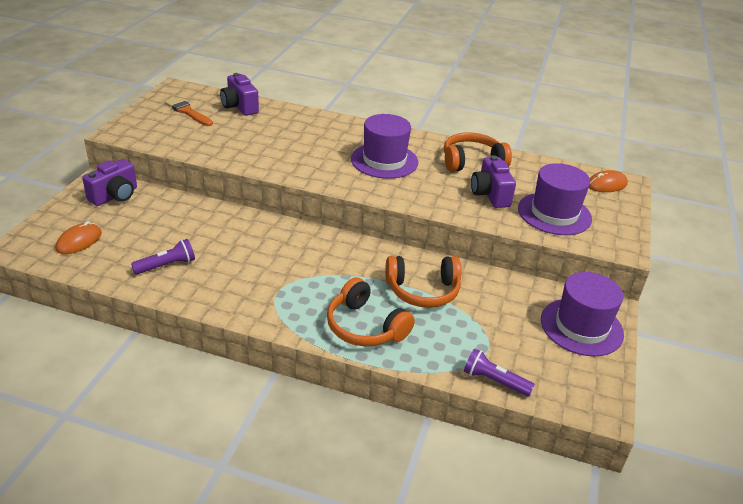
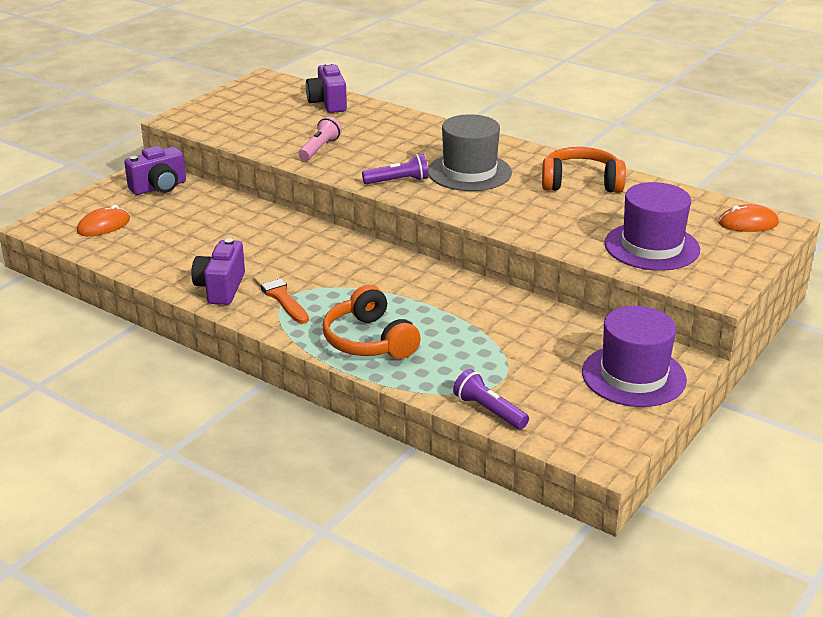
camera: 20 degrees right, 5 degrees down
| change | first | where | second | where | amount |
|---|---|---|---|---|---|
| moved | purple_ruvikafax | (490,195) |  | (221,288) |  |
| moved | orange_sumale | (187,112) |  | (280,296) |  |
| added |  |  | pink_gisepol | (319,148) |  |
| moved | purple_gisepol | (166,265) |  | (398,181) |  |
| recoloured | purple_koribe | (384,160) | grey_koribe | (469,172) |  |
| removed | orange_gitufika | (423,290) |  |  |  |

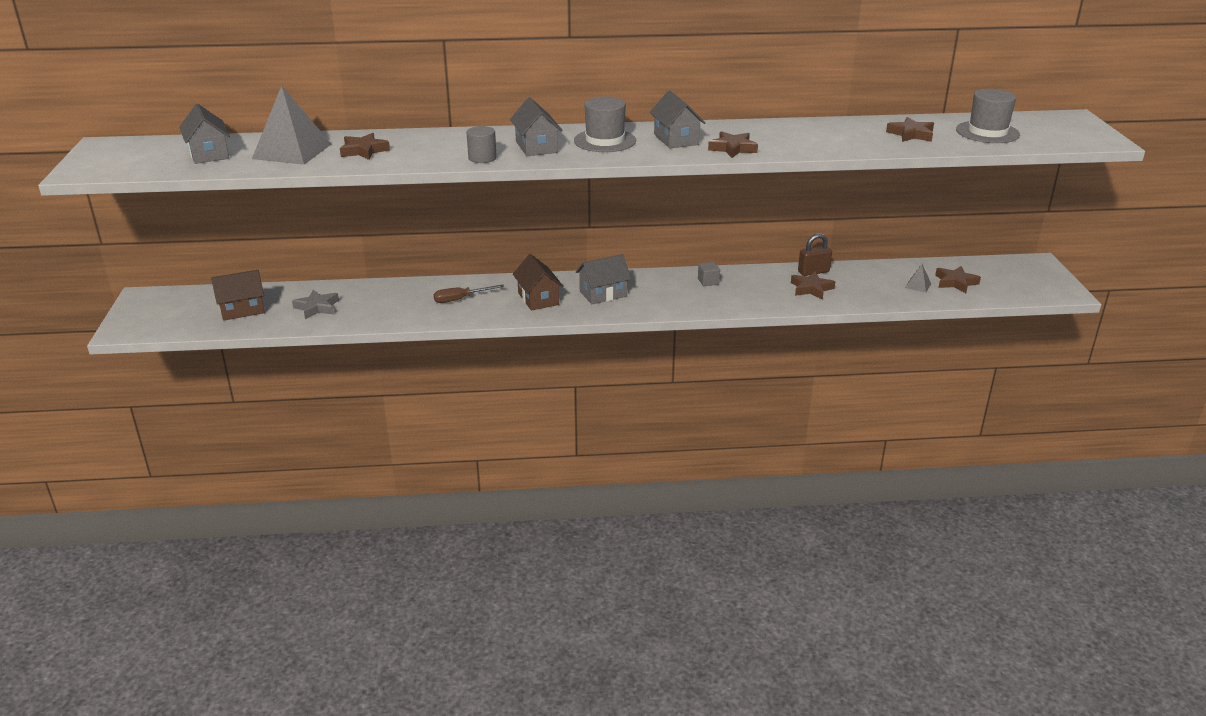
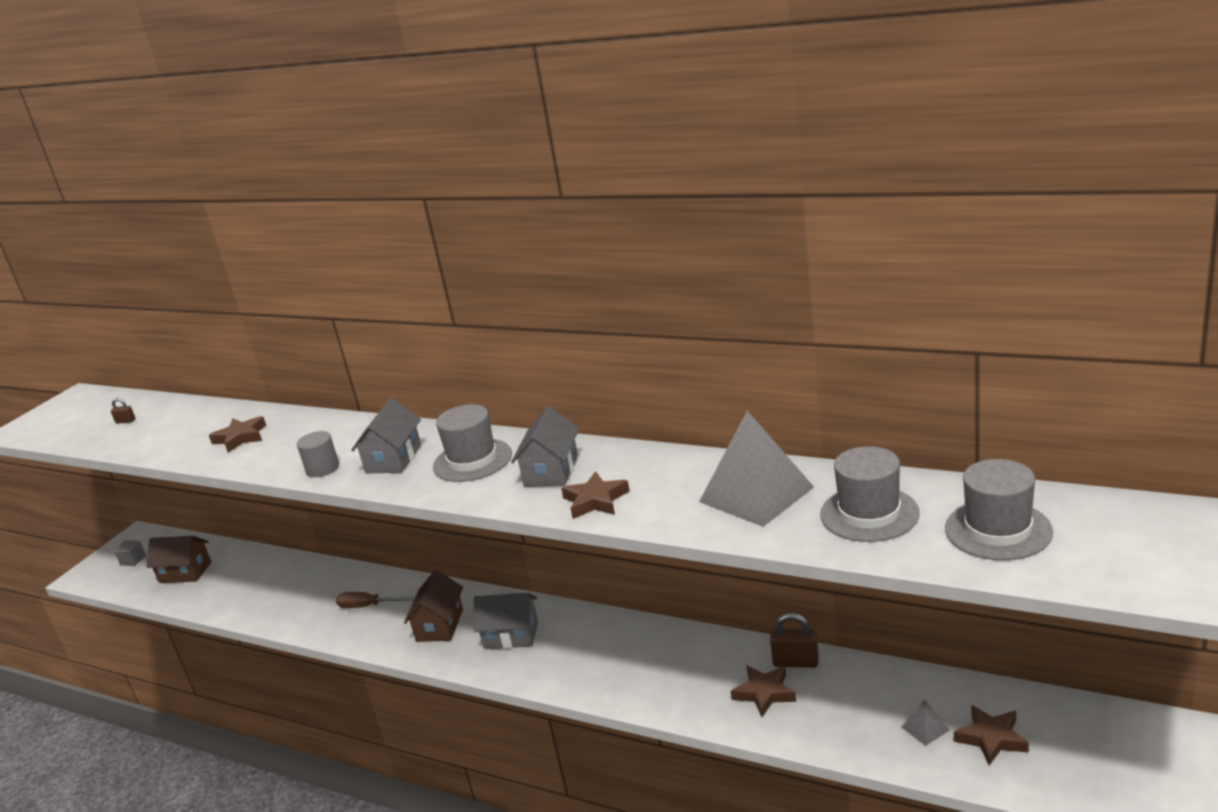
camera: 35 degrees right, 5 degrees down
| change | first | where | second | where | amount |
|---|---|---|---|---|---|
| replaced | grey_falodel | (209,154) | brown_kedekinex | (125,421) |  |
| moved | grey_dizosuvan | (708,281) |  | (133,560) |  |
| moved | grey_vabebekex | (292,151) |  | (756,494) |  |
| replaced | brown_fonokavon | (911,134) | grey_koribe | (869,514) |  |
| removed | grey_fonokavon | (317,307) |  |  |  |

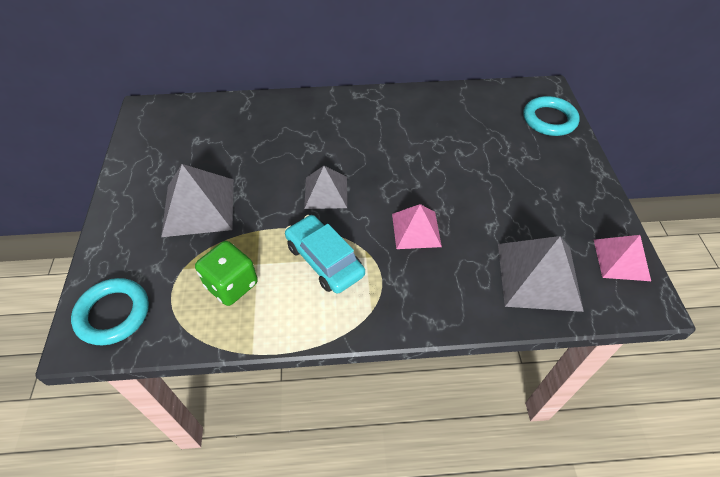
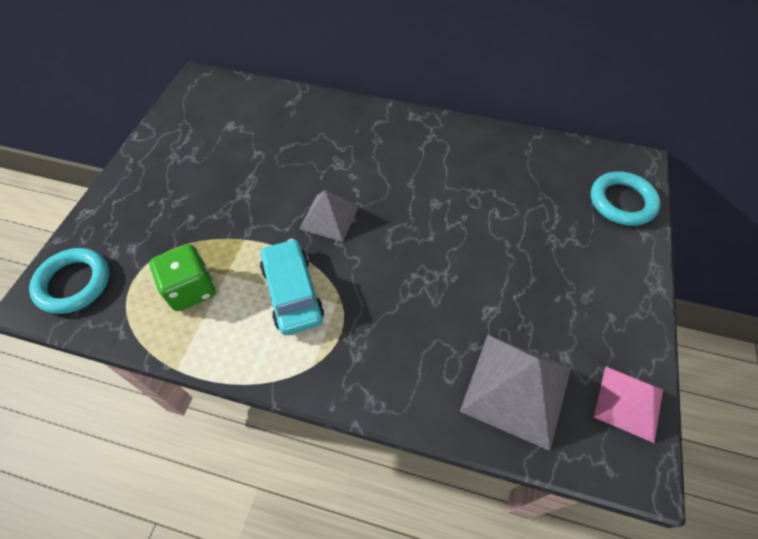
camera: 20 degrees right, 5 degrees up
| change | first | where | second | where | amount |
|---|---|---|---|---|---|
| removed | grey_vabebekex | (199,206) |  |  |  |
| removed | pink_vabebekex | (416,230) |  |  |  |

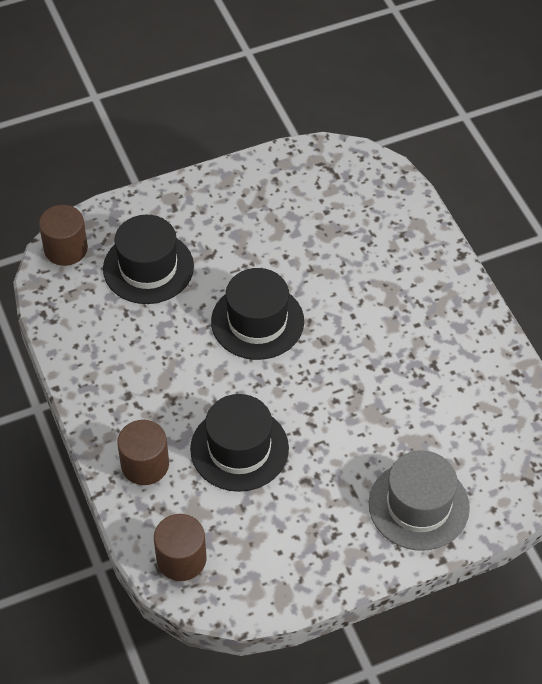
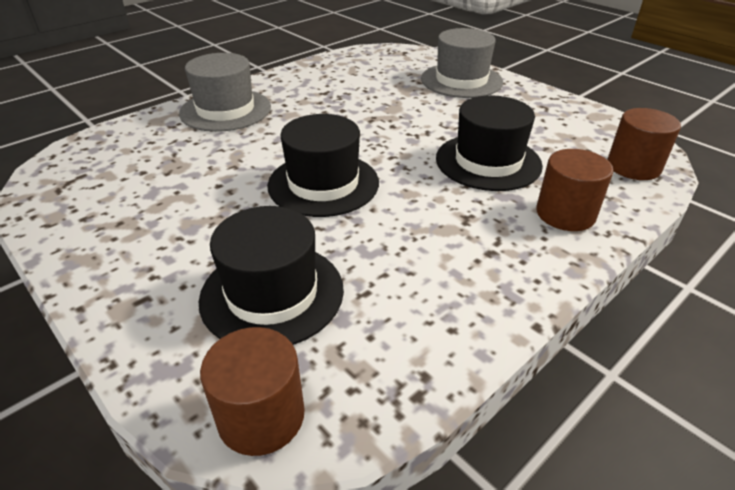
camera: 110 degrees left, 15 degrees down
| change | first | where | second | where | amount |
|---|---|---|---|---|---|
| added |  |  | grey_koribe | (225,110) |  |

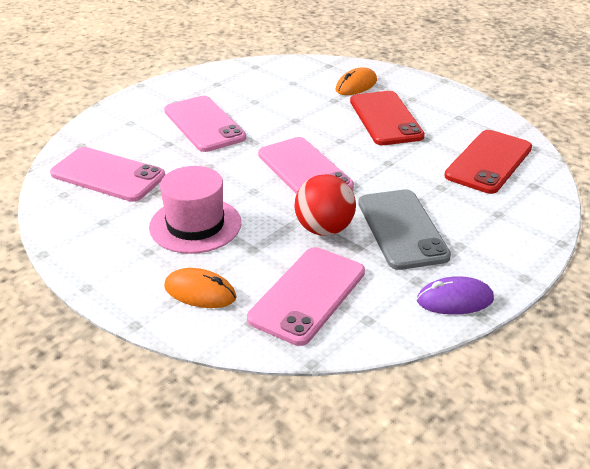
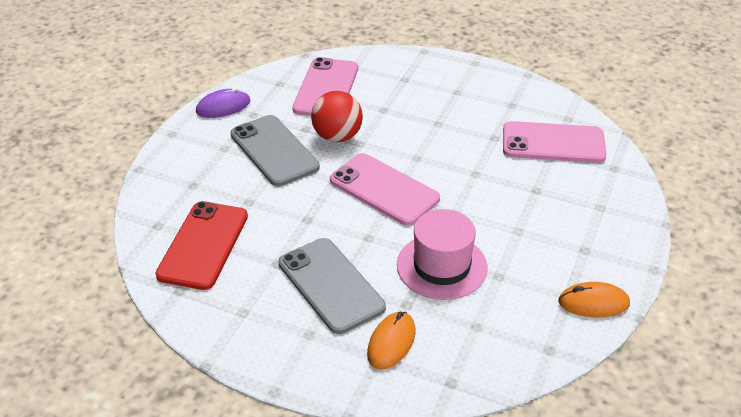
camera: 160 degrees right, 5 degrees up
| change | first | where | second | where | amount |
|---|---|---|---|---|---|
| recoloured | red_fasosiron | (385,118) | grey_fasosiron | (330,285) |  |
| moved | pink_koribe | (195,225) |  | (442,266) |  |
| moved | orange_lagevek | (200,292) |  | (593,303) |  |
| removed | pink_fasosiron | (204,124) |  |  |  |

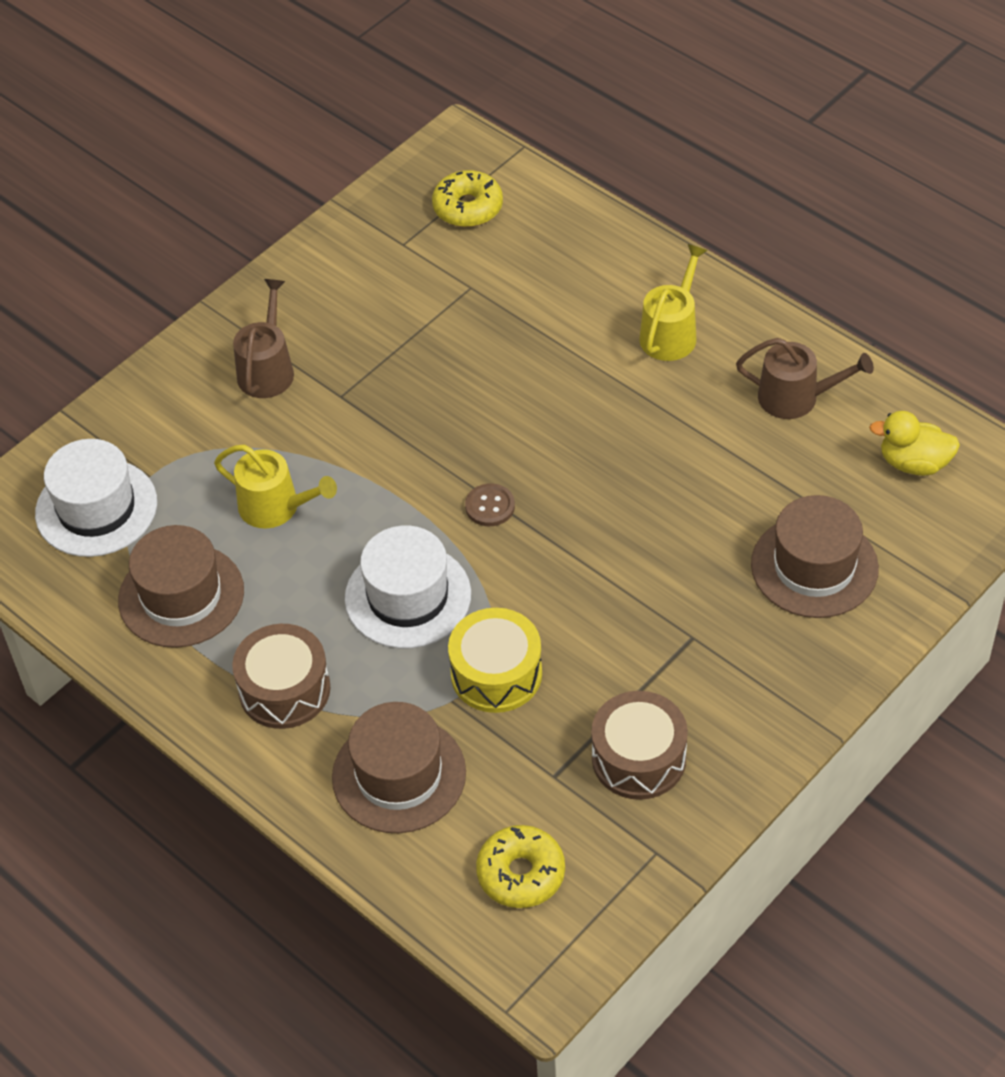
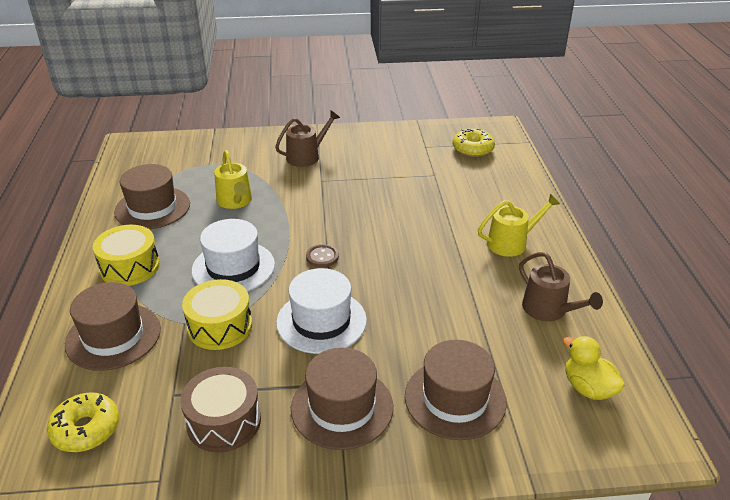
camera: 40 degrees right, 15 degrees down
| change | first | where | second | where | amount |
|---|---|---|---|---|---|
| recoloured | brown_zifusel | (284,689) | yellow_zifusel | (130,267) |  |
| moved | white_koribe | (96,508) |  | (321,321) |  |
| added |  |  | brown_koribe | (342,407) |  |

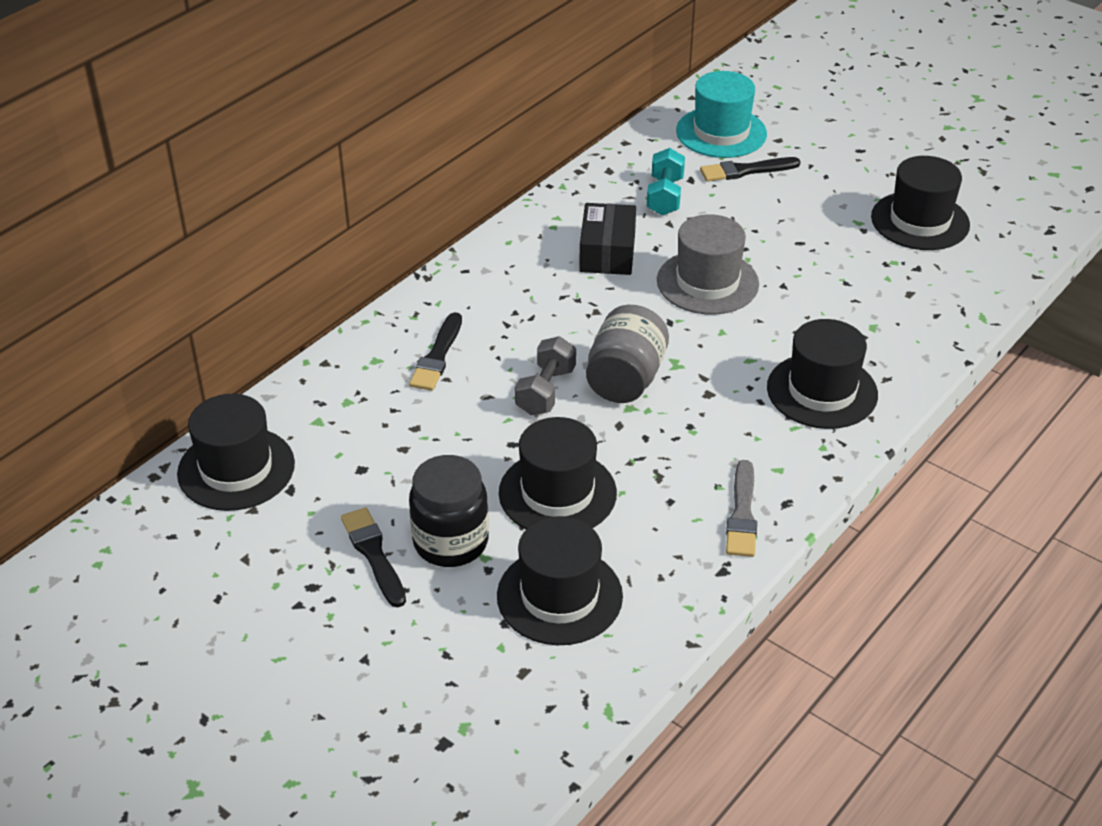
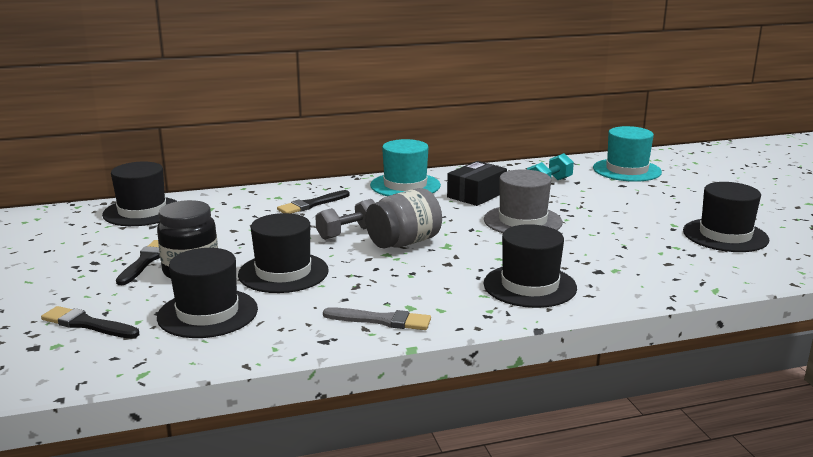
camera: 35 degrees right, 20 degrees down
| change | first | where | second | where | amount |
|---|---|---|---|---|---|
| moved | black_sumale | (745,171) |  | (87,324) |  |
| turned | grey_sumale | (742,514) |  | (381,320) | 120 degrees counterclockwise |
| added |  |  | turquoise_koribe | (405,185) |  |

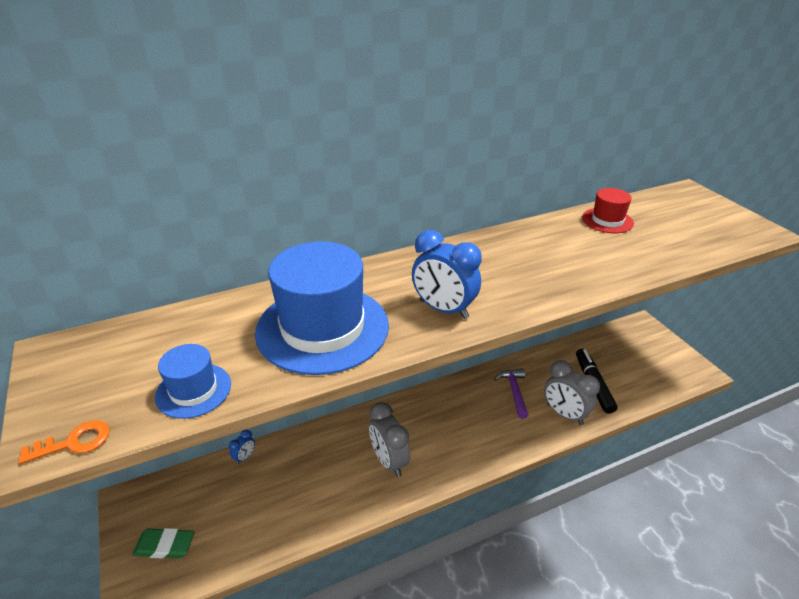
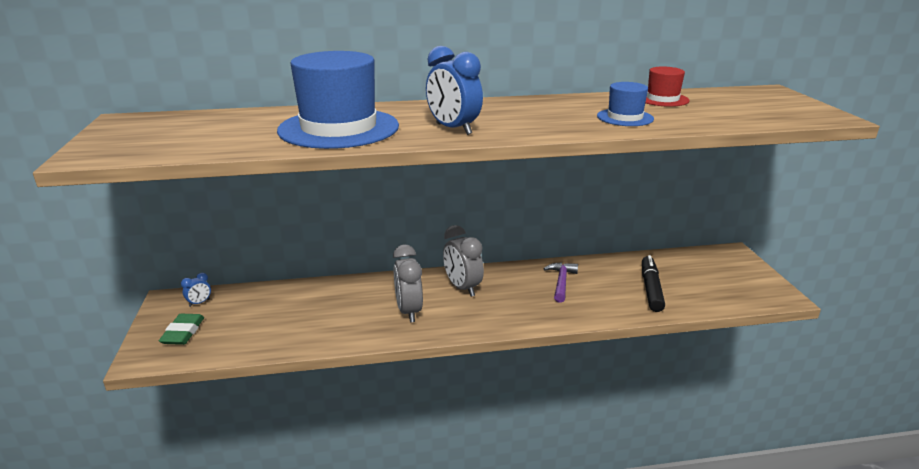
camera: 15 degrees right, 10 degrees down
| change | first | where | second | where | amount |
|---|---|---|---|---|---|
| turned | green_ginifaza | (165,546) |  | (183,332) | 75 degrees clockwise |
| moved | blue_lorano | (245,457) |  | (199,303) |  |
| moved | grey_lorano | (564,414) |  | (462,288) |  |
| moved | blue_koribe | (193,390) |  | (625,117) |  |
| removed | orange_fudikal | (74,442) |  |  |  |

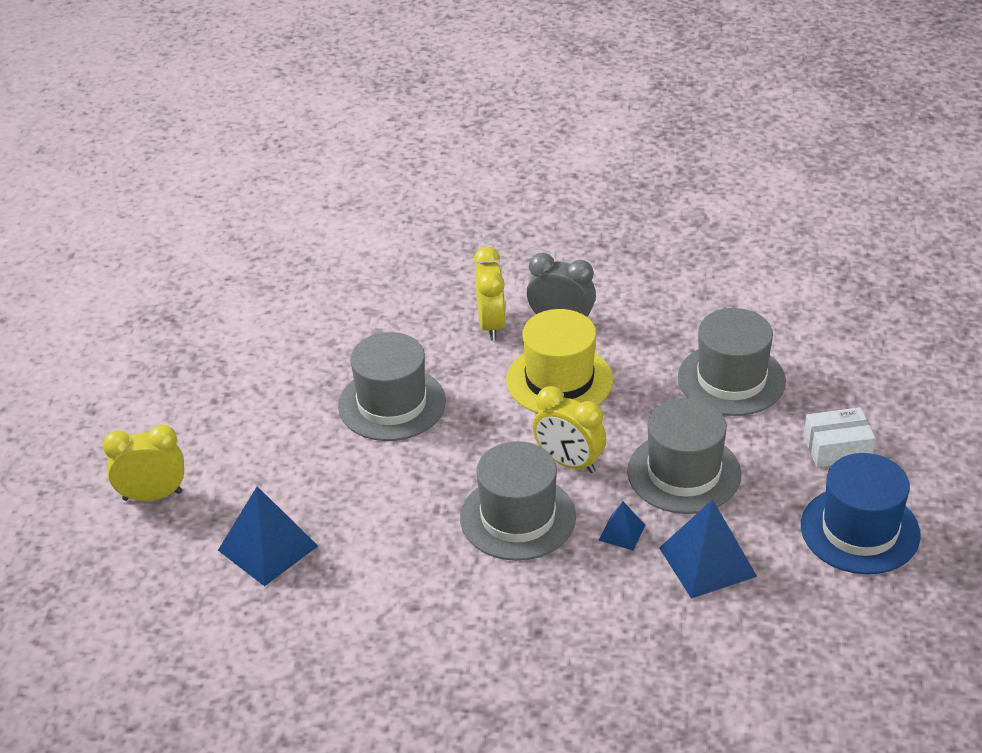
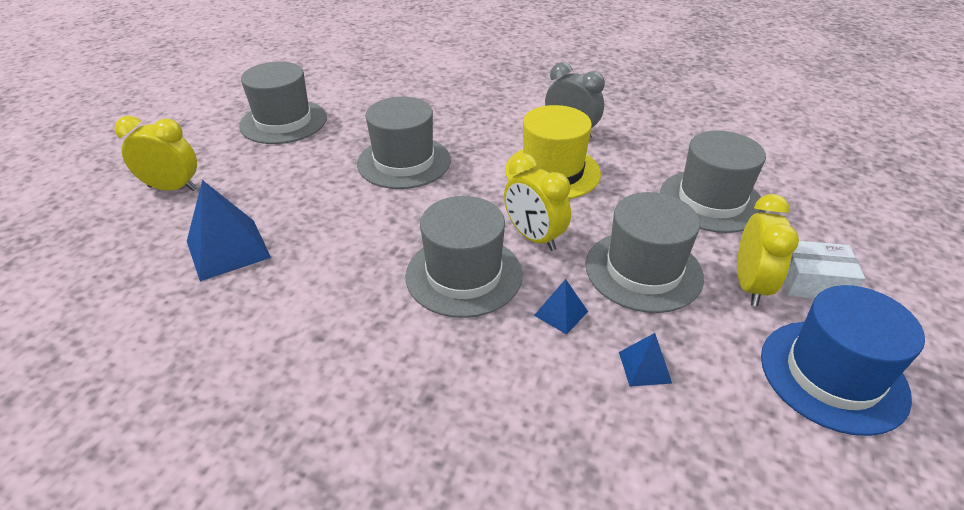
camera: 15 degrees right, 0 degrees up
| change | first | where | second | where | amount |
|---|---|---|---|---|---|
| added |  |  | grey_koribe | (283,122) |  |
| resized | blue_vabebekex | (707,562) |  | (645,367) | x0.52 |
| moved | yellow_lorano | (491,325) |  | (750,286) |  |

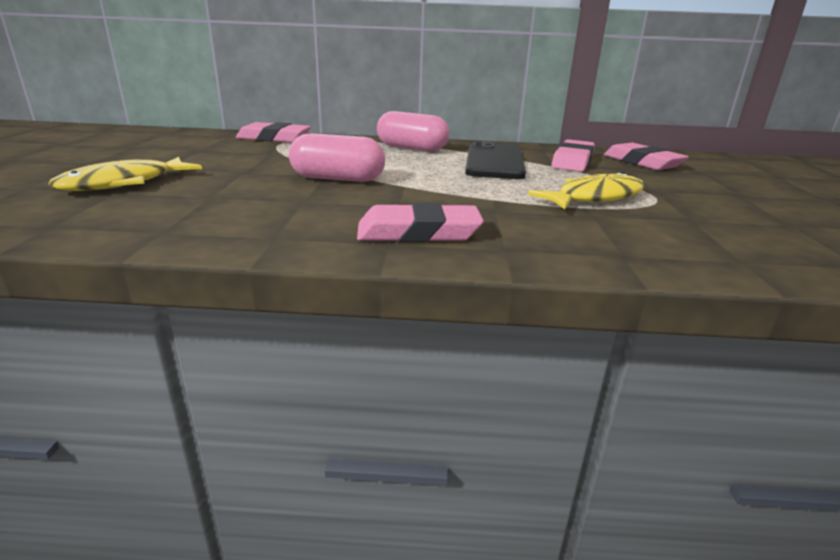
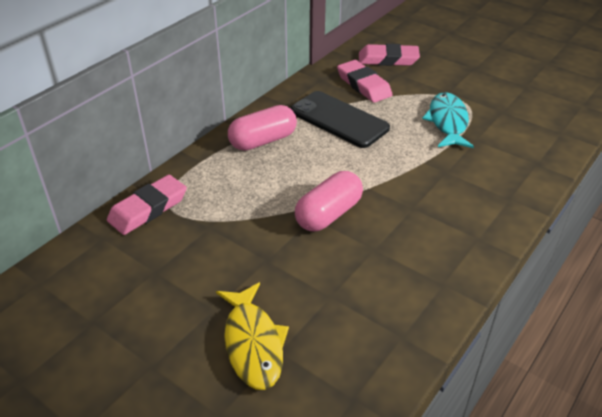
camera: 55 degrees left, 15 degrees up
| change | first | where | second | where | amount |
|---|---|---|---|---|---|
| recoloured | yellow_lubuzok | (595,198) | turquoise_lubuzok | (447,122) |  |
| removed | pink_ginifaza | (418,232) |  |  |  |

